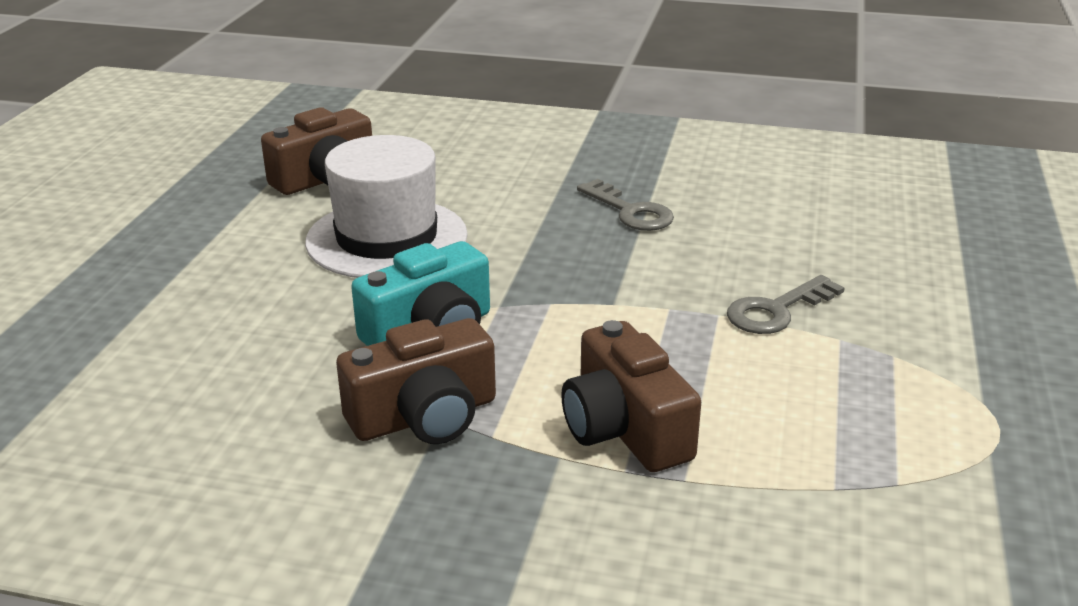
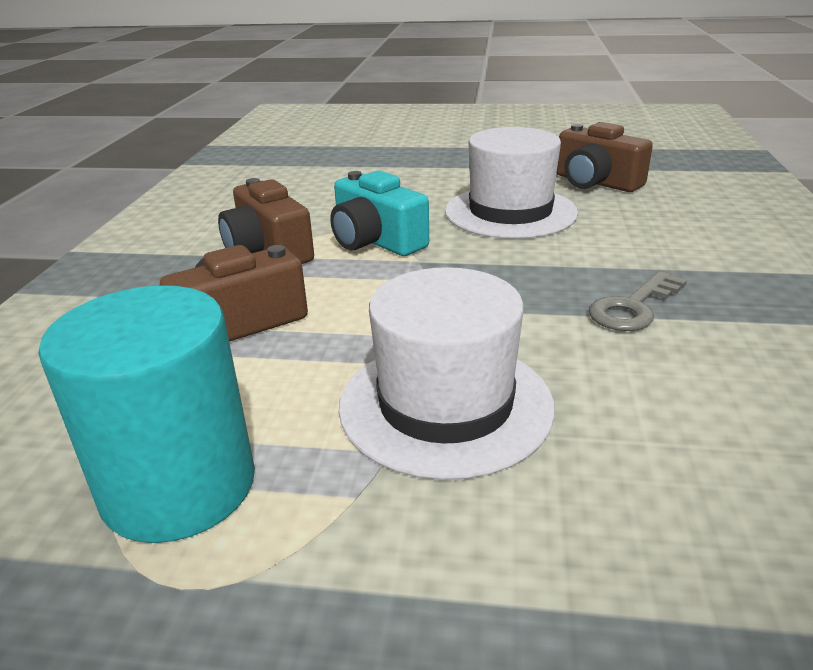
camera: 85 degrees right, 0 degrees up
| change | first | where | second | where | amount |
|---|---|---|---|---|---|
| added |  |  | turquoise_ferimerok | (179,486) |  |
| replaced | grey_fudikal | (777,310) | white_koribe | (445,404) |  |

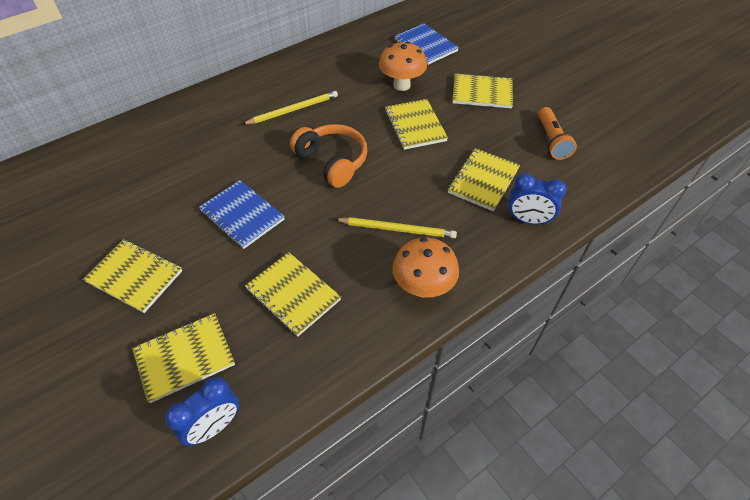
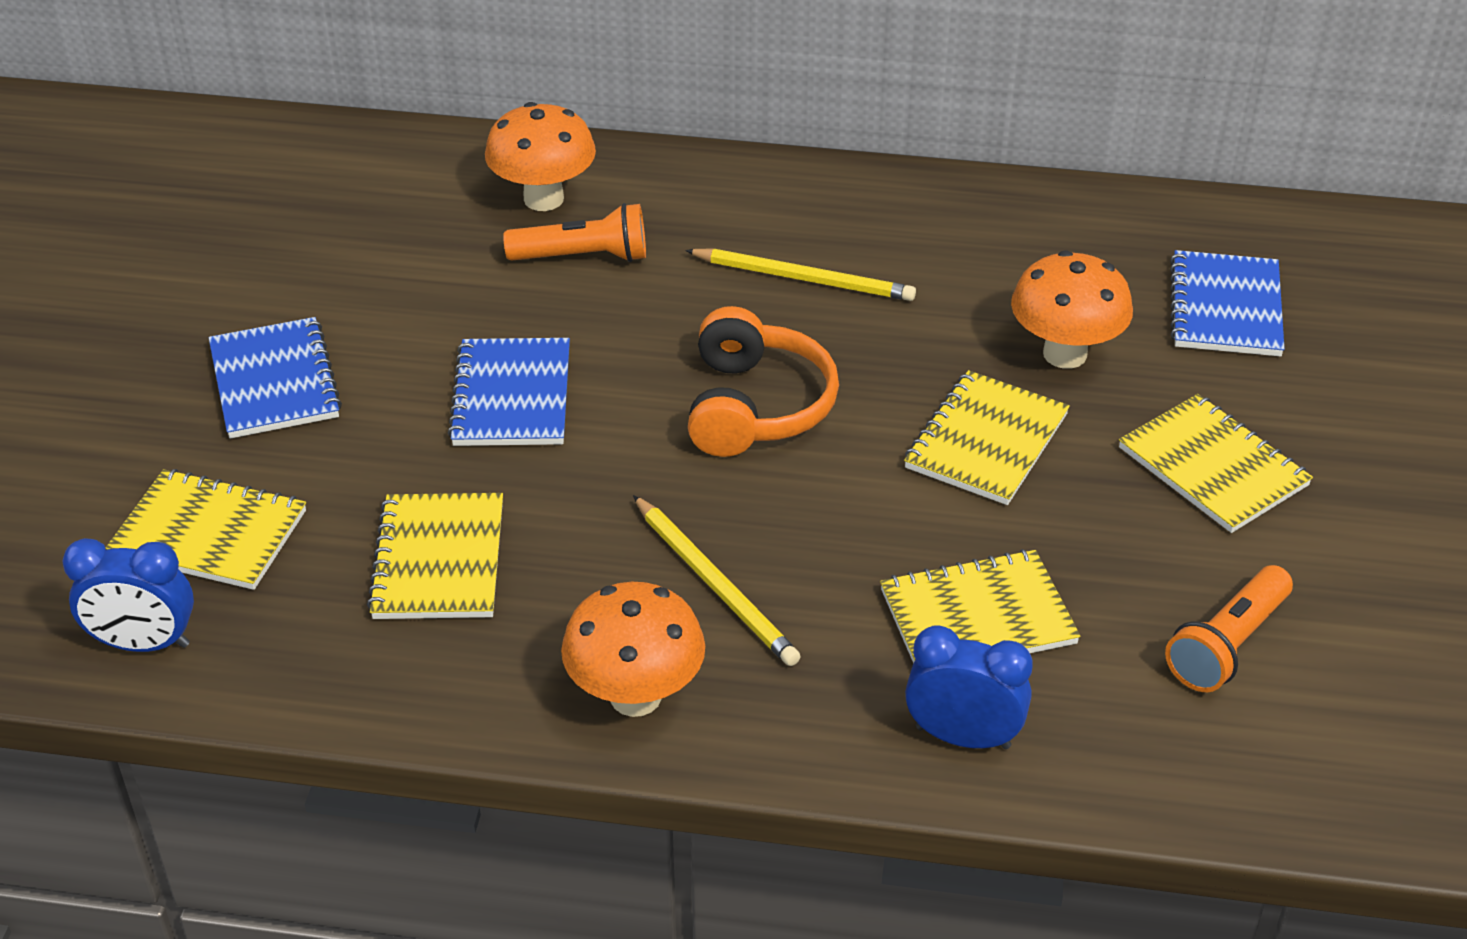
camera: 45 degrees right, 10 degrees down
| change | first | where | second | where | amount |
|---|---|---|---|---|---|
| recoloured | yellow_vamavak | (135,276) | blue_vamavak | (275,381) |  |
| added |  |  | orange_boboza | (543,199) |  |
| added |  |  | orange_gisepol | (583,257) |  |
| turned | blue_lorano | (528,220) |  | (963,737) | 135 degrees clockwise |

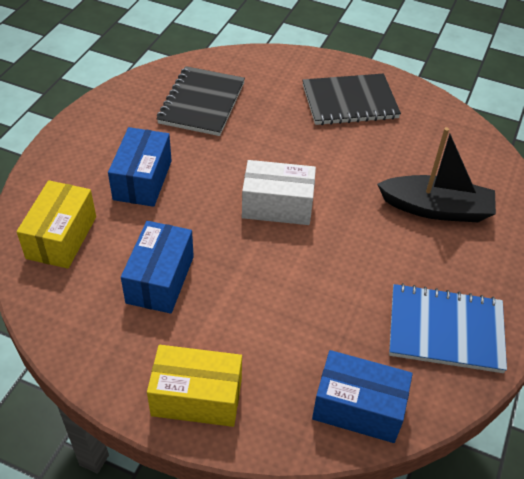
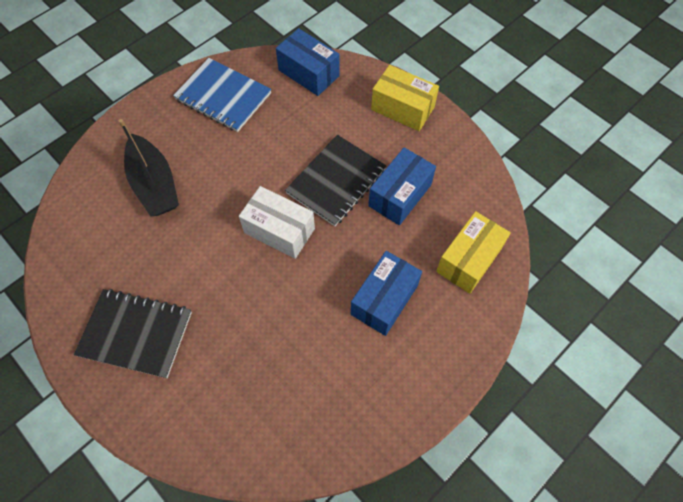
camera: 155 degrees left, 15 degrees up
| change | first | where | second | where | amount |
|---|---|---|---|---|---|
| turned | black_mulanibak | (436,209) |  | (154,184) | 150 degrees counterclockwise |
| moved | black_vamavak | (201,103) |  | (336,181) |  |

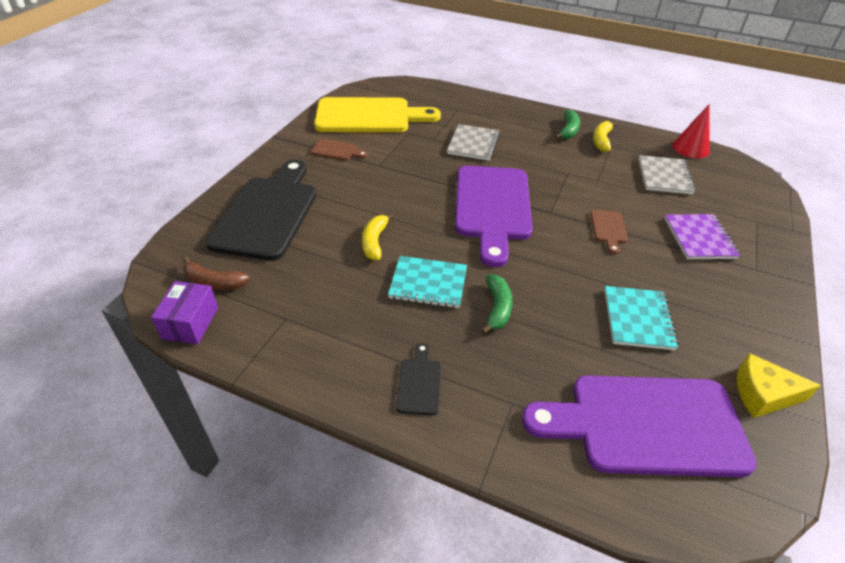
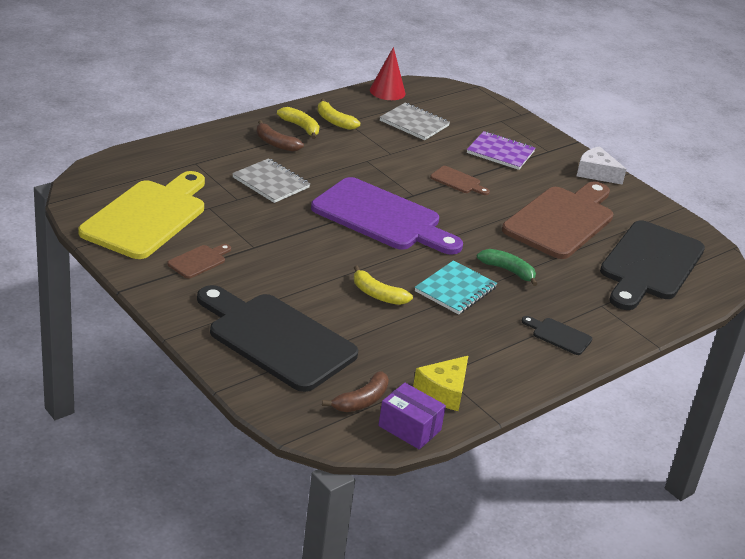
camera: 65 degrees left, 10 degrees down
| change | first | where | second | where | amount |
|---|---|---|---|---|---|
| added |  |  | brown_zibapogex | (275,143) |  |
| recoloured | green_zibapogex | (568,130) | yellow_zibapogex | (301,127) |  |
| moved | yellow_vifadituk | (763,394) |  | (444,391) |  |
| replaced | turquoise_vamavak | (638,319) | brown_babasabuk | (561,220) |  |
| added |  |  | white_vifadituk | (596,173) |  |
| recoloured | purple_babasabuk | (646,424) | black_babasabuk | (649,264) |  |

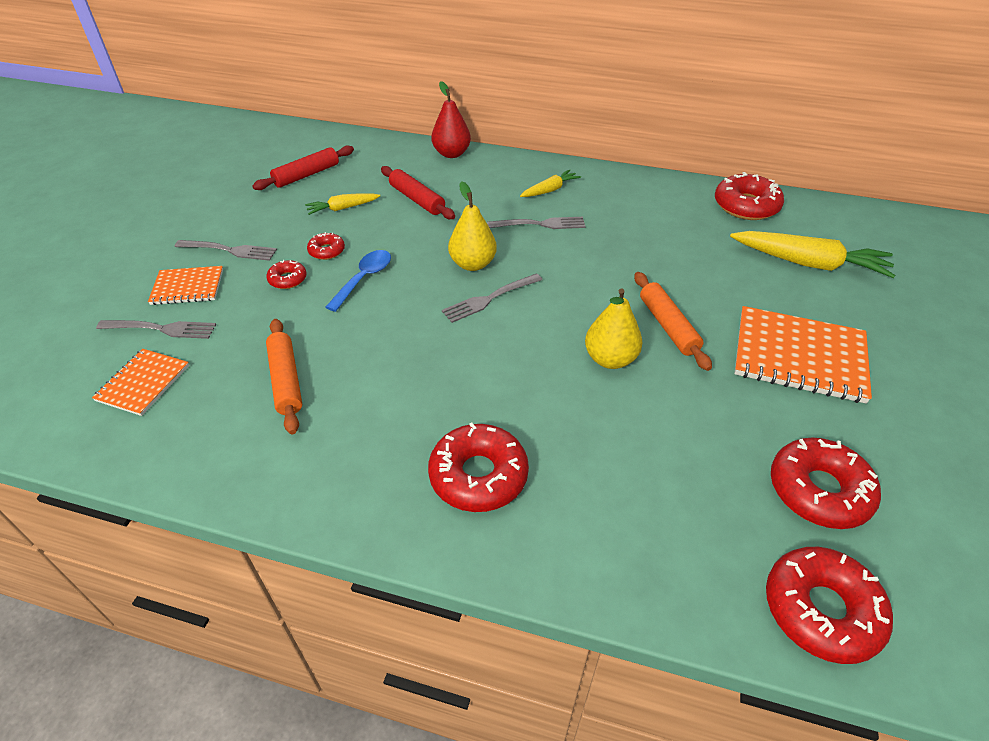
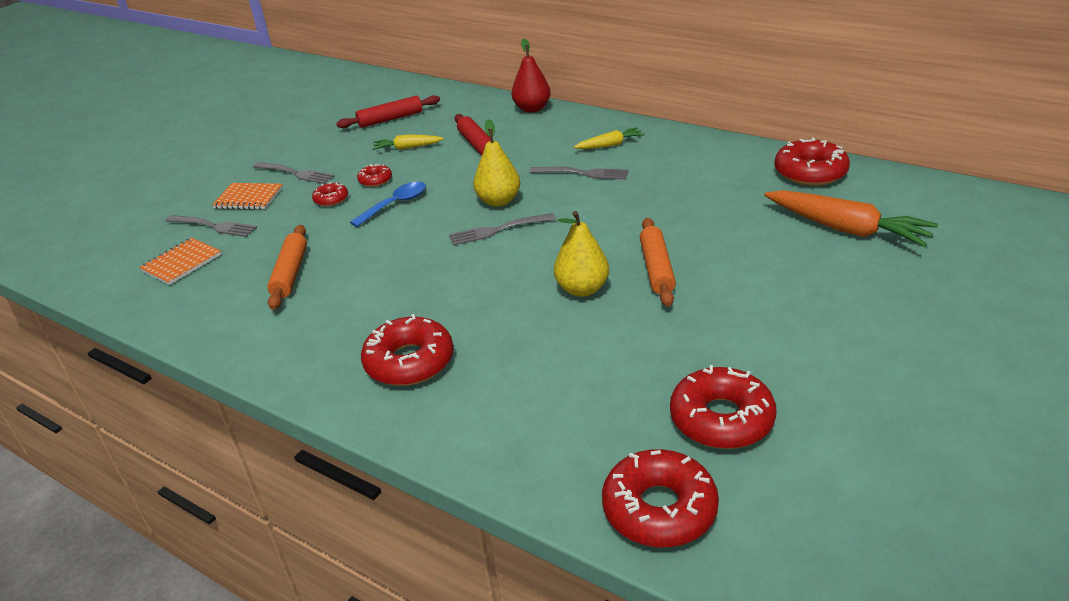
camera: 20 degrees right, 10 degrees down
| change | first | where | second | where | amount |
|---|---|---|---|---|---|
| recoloured | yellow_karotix | (809,263) | orange_karotix | (846,229) |  |
| removed | orange_vamavak | (799,356) |  |  |  |

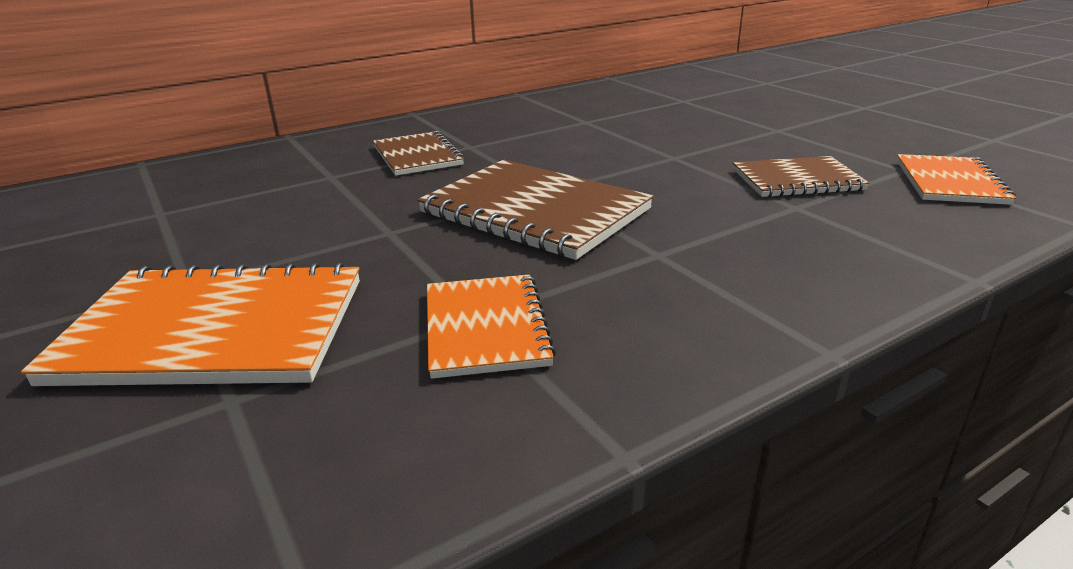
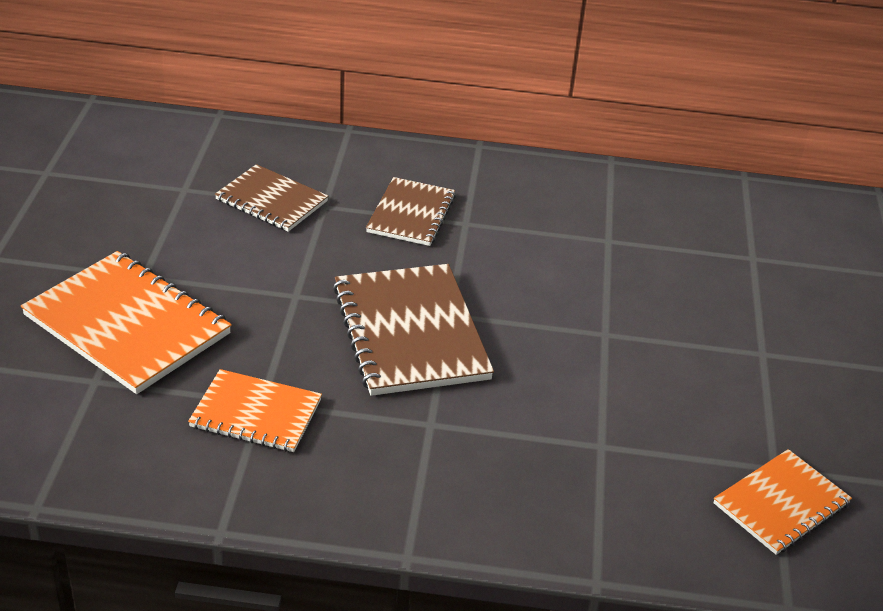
camera: 35 degrees right, 10 degrees up
| change | first | where | second | where | amount |
|---|---|---|---|---|---|
| turned | orange_vamavak | (485,327) |  | (256,413) | 75 degrees clockwise |
| moved | brown_vamavak | (797,180) |  | (271,200) |  |

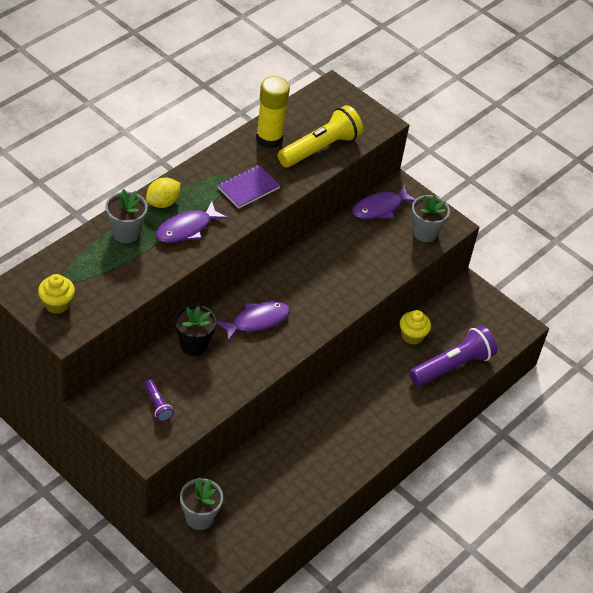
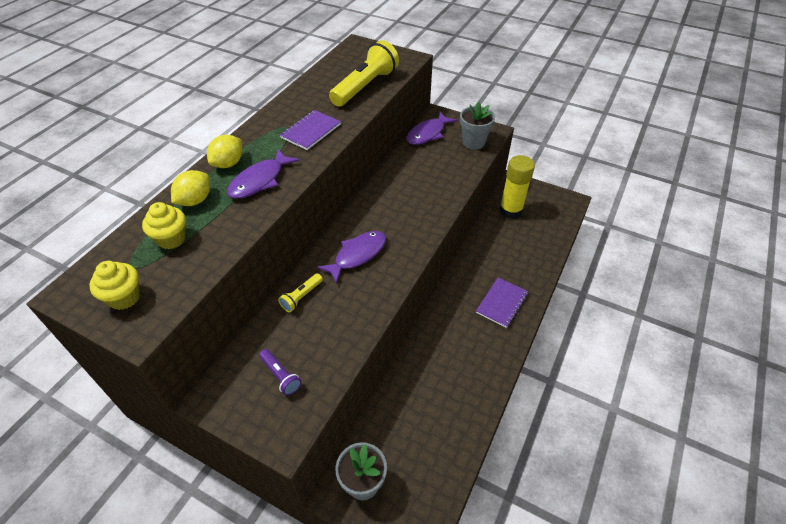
camera: 10 degrees left, 0 degrees up
| change | first | where | second | where | amount |
|---|---|---|---|---|---|
| moved | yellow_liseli | (412,336) |  | (171,239) |  |
| replaced | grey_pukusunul | (126,233) | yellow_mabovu | (195,200) |  |
| replaced | black_pukusunul | (193,344) | yellow_gisepol | (301,297) |  |
| added |  |  | purple_vamavak | (501,303) |  |
| moved | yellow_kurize | (269,139) |  | (510,210) |  |
| removed | purple_gisepol | (452,366) |  |  |  |

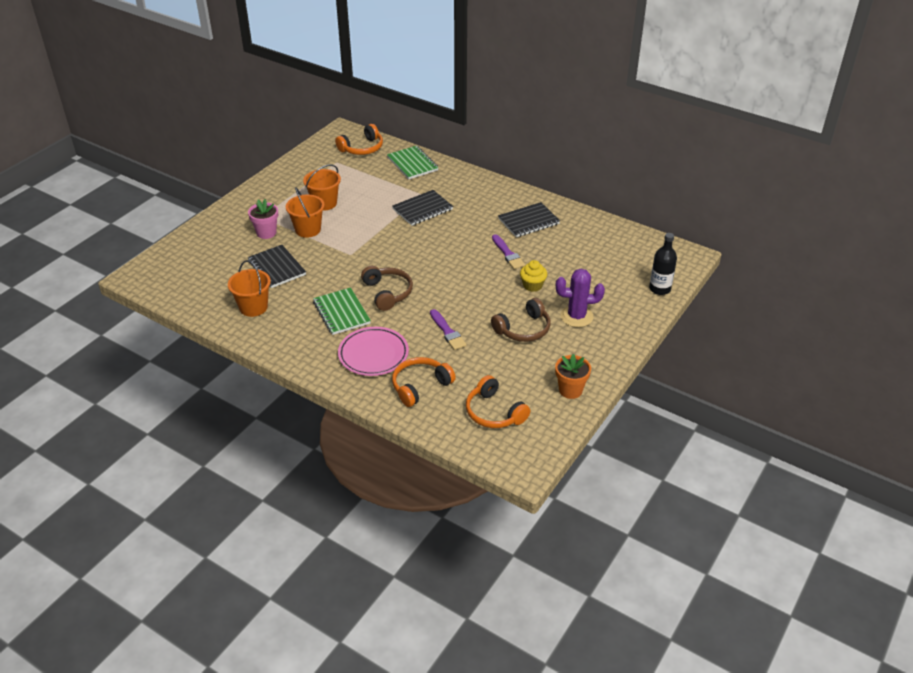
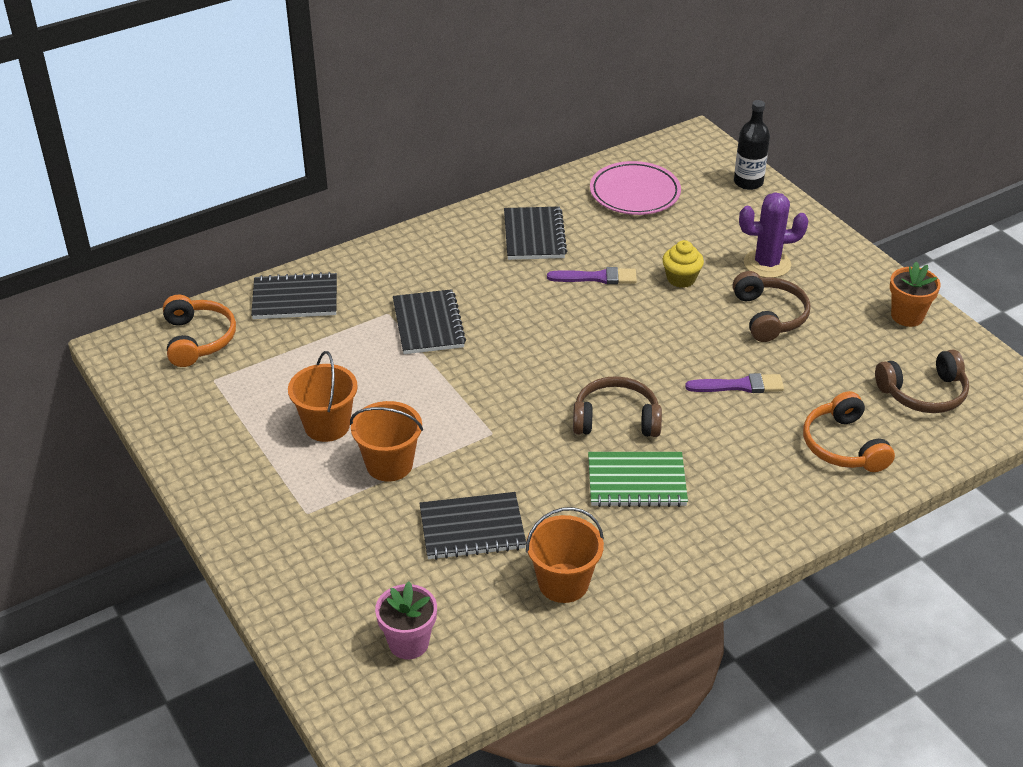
camera: 65 degrees left, 0 degrees up
| change | first | where | second | where | amount |
|---|---|---|---|---|---|
| recoloured | green_vamavak | (412,164) | black_vamavak | (295,299) |  |
| moved | pink_pukusunul | (266,233) |  | (408,643) |  |
| moved | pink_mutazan | (373,354) |  | (634,193) |  |
| turned | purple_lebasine | (576,316) |  | (767,264) | 60 degrees clockwise |
| recoloured | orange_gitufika | (494,412) | brown_gitufika | (923,393) |  |

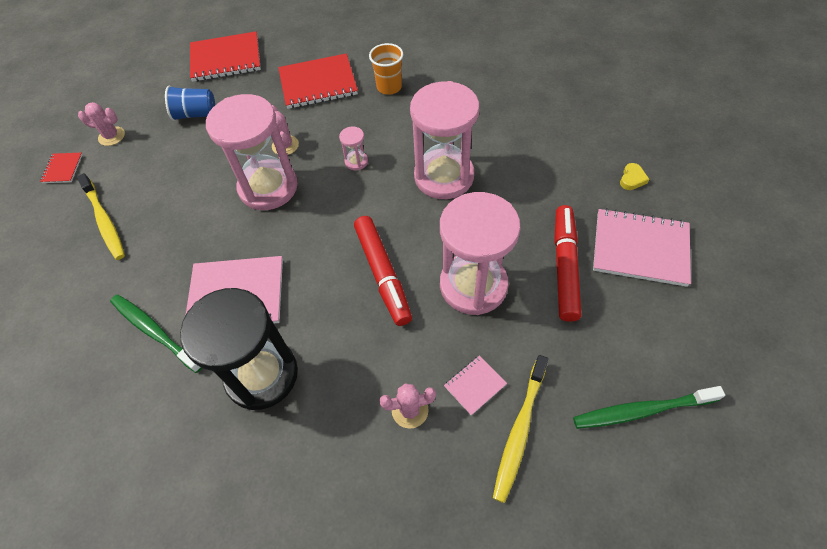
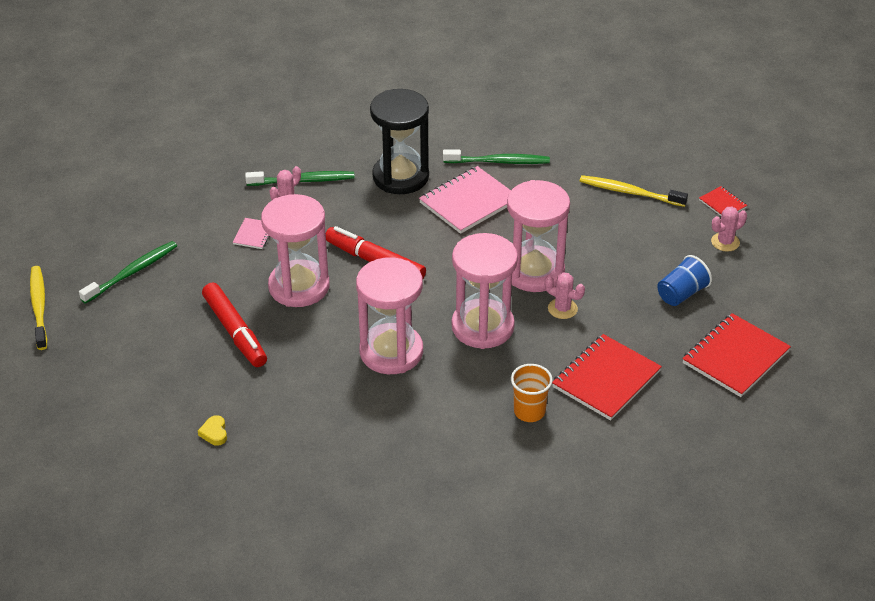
camera: 140 degrees right, 15 degrees down
| change | first | where | second | where | amount |
|---|---|---|---|---|---|
| moved | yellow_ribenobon | (519,431) |  | (39,307) |  |
| added |  |  | green_ribenobon | (303,180) |  |
| resized | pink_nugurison | (356,161) |  | (482,327) | x2.48 |
| removed | pink_vamavak | (640,248) |  |  |  |

